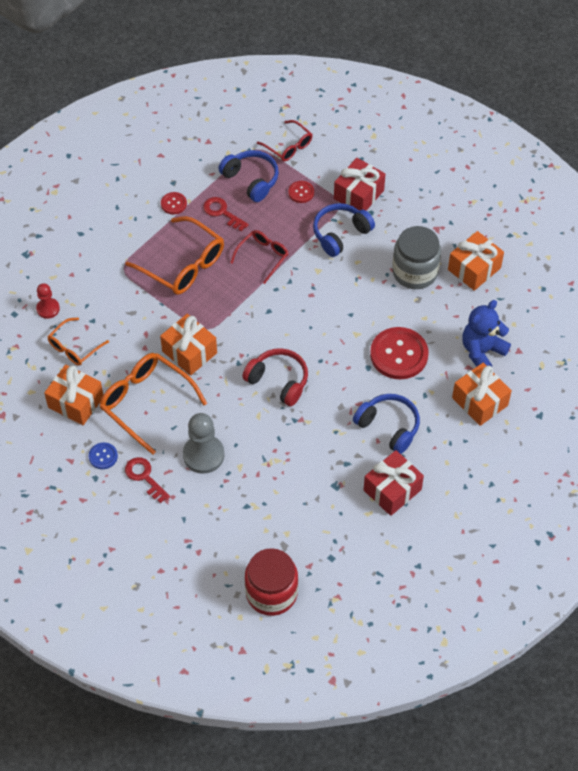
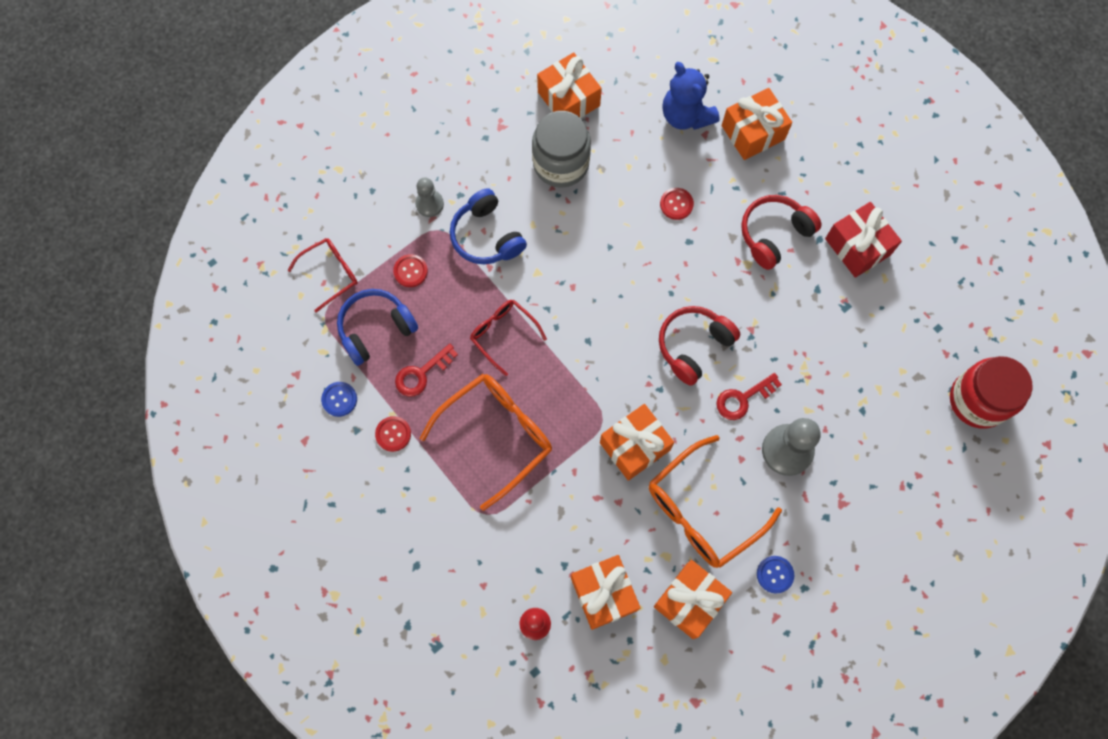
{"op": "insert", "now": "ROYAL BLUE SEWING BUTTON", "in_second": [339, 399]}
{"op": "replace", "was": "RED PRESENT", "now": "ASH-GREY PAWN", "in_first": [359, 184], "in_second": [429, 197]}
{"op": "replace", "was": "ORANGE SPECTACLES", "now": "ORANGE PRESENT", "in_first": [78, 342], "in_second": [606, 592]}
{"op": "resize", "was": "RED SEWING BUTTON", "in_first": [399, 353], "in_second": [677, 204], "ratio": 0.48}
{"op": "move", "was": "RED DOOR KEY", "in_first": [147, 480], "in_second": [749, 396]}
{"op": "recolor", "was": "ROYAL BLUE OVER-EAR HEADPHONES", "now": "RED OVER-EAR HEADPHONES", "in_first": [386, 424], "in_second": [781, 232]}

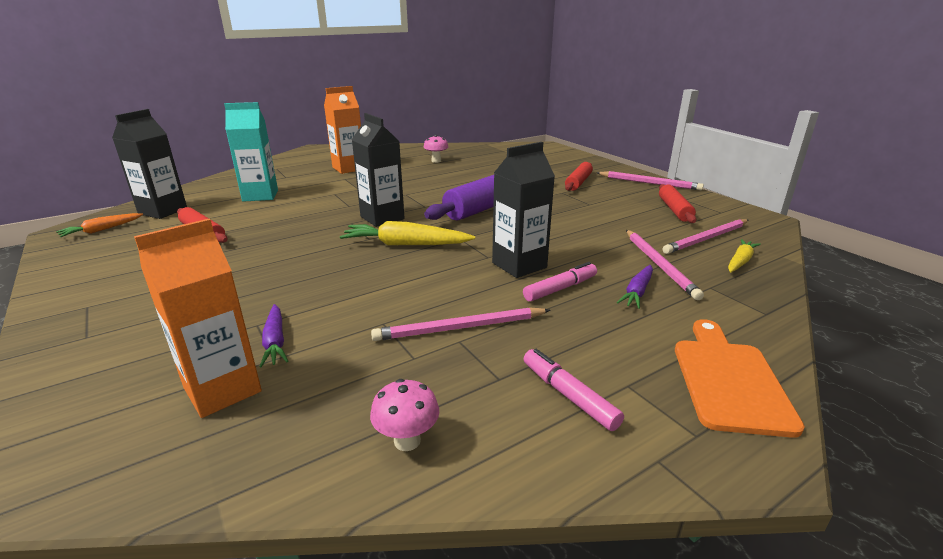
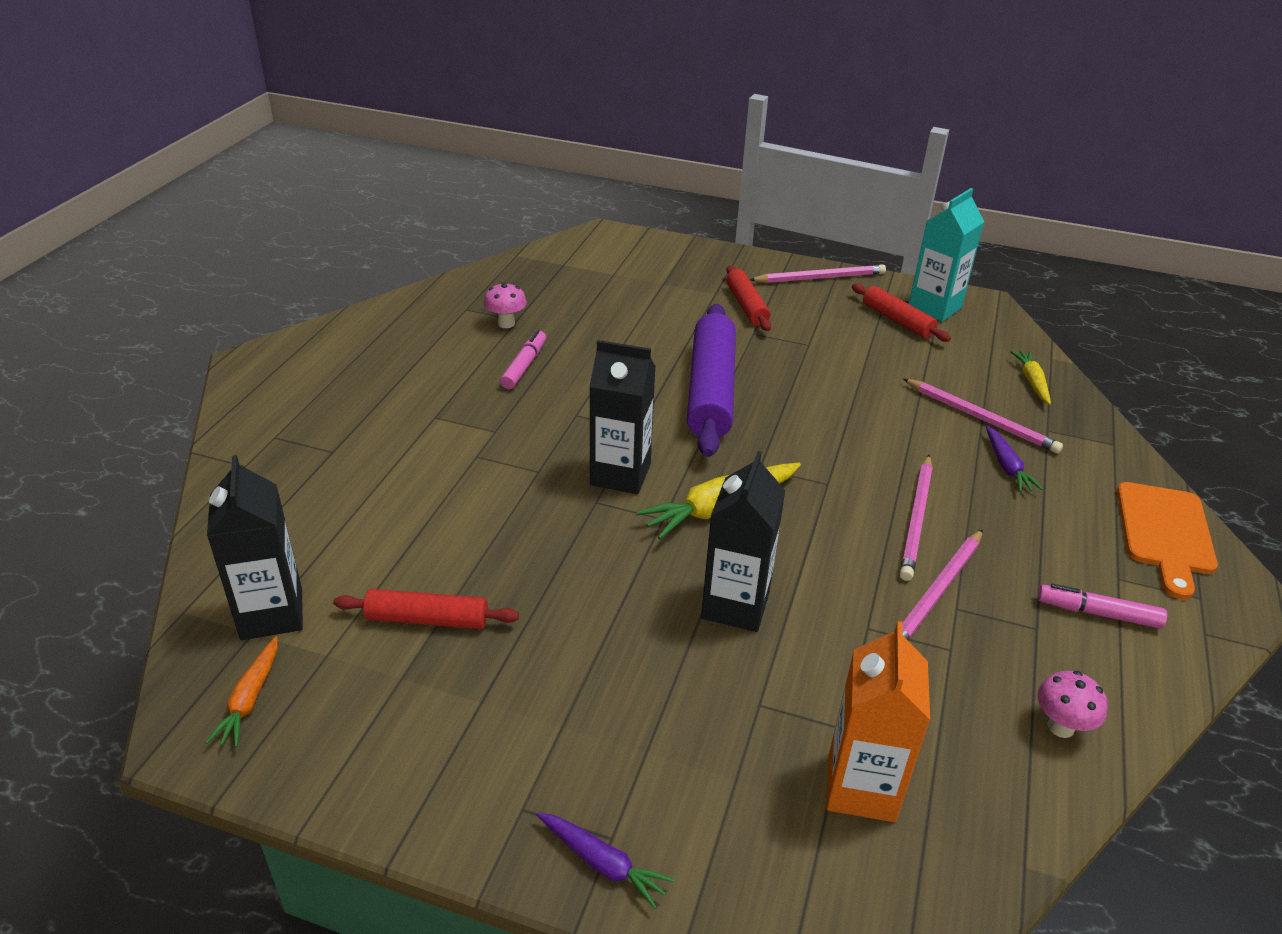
{"op": "move", "was": "PINK FELT PEN", "in_first": [560, 282], "in_second": [523, 359]}
{"op": "move", "was": "VIOLET ROOT VEGETABLE", "in_first": [273, 336], "in_second": [605, 860]}
{"op": "move", "was": "BLACK CARTON", "in_first": [523, 210], "in_second": [743, 541]}
{"op": "move", "was": "PINK PENCIL", "in_first": [705, 236], "in_second": [916, 518]}
{"op": "move", "was": "AQUA CARTON", "in_first": [251, 152], "in_second": [947, 255]}
{"op": "rotate", "was": "ORANGE BREAD BOARD", "in_first": [740, 378], "in_second": [1167, 541], "clockwise": -135}
{"op": "delete", "was": "ORANGE CARTON", "in_first": [342, 130]}

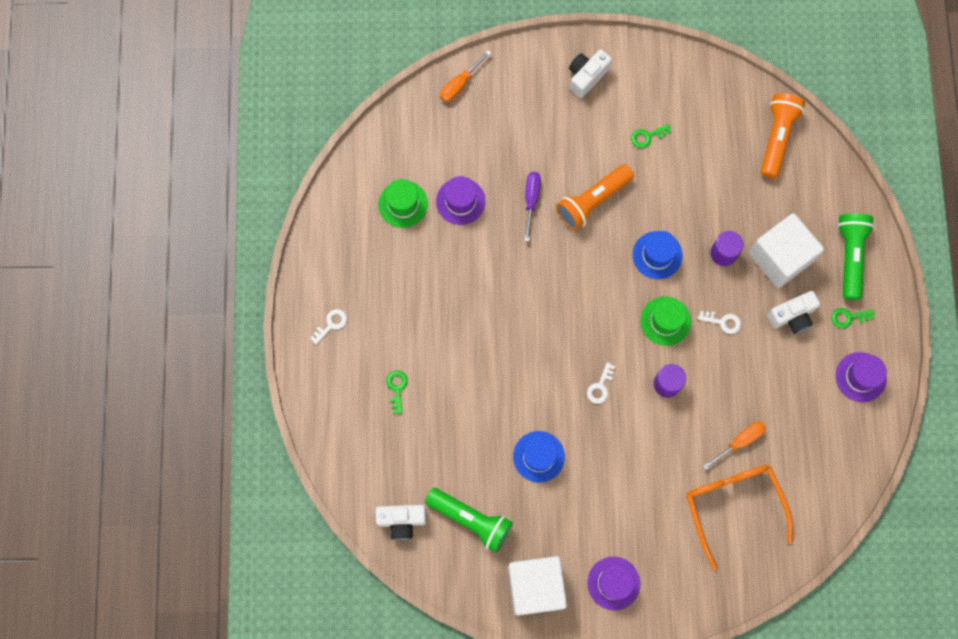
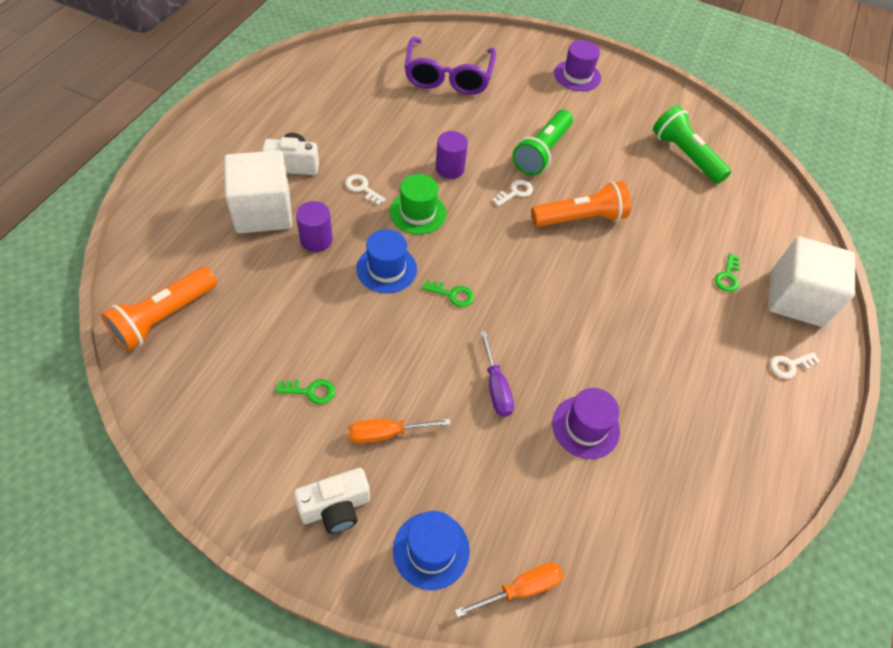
{"op": "move", "was": "ORANGE FLAT SCREWDRIVER", "in_first": [734, 446], "in_second": [399, 431]}
{"op": "move", "was": "ROYAL BLUE HAT", "in_first": [539, 457], "in_second": [431, 550]}
{"op": "recolor", "was": "ORANGE SPECTACLES", "now": "VIOLET SPECTACLES", "in_first": [739, 517], "in_second": [450, 66]}
{"op": "move", "was": "GREEN DOOR KEY", "in_first": [853, 318], "in_second": [448, 293]}
{"op": "rotate", "was": "VIOLET FLAT SCREWDRIVER", "in_first": [533, 206], "in_second": [497, 374], "clockwise": -45}
{"op": "move", "was": "GREEN TORCH", "in_first": [855, 256], "in_second": [542, 143]}
{"op": "move", "was": "ORANGE TORCH", "in_first": [595, 197], "in_second": [581, 204]}
{"op": "move", "was": "WHITE SOLID CUBE", "in_first": [537, 586], "in_second": [811, 282]}
{"op": "delete", "was": "WHITE CAMERA", "in_first": [400, 522]}
{"op": "delete", "was": "GREEN HAT", "in_first": [403, 203]}
{"op": "delete", "was": "VIOLET HAT", "in_first": [861, 377]}

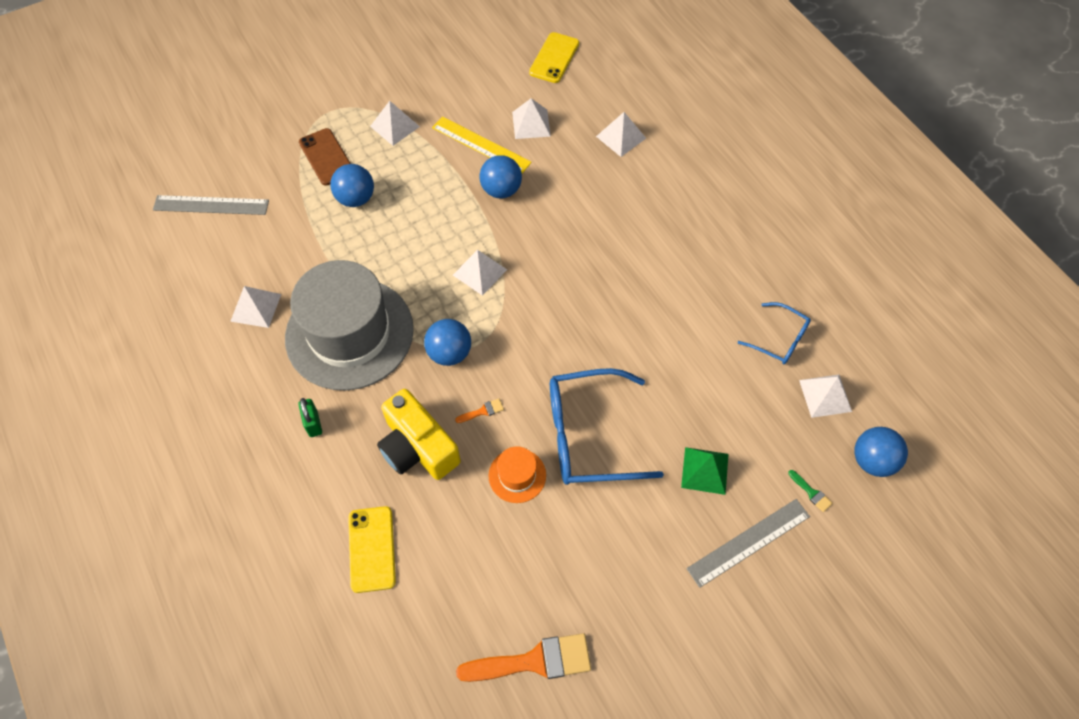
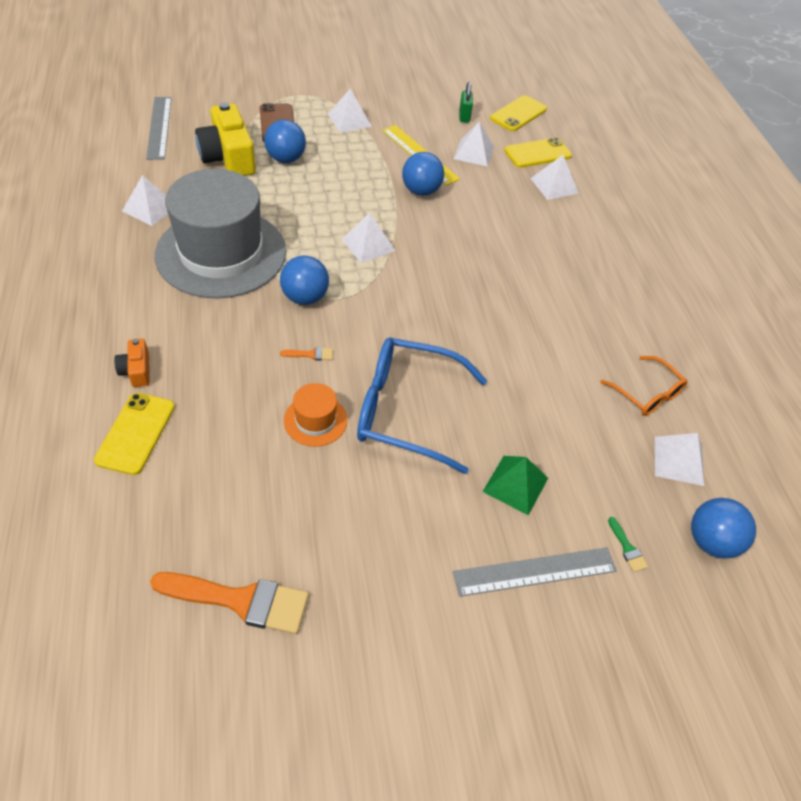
{"op": "insert", "now": "ORANGE CAMERA", "in_second": [131, 363]}
{"op": "rotate", "was": "ASH-GREY RULER", "in_first": [211, 205], "in_second": [159, 128], "clockwise": 60}
{"op": "move", "was": "BRIGHT YELLOW CAMERA", "in_first": [419, 434], "in_second": [225, 139]}
{"op": "move", "was": "GREEN LOCK", "in_first": [310, 417], "in_second": [466, 102]}
{"op": "insert", "now": "BRIGHT YELLOW MOBILE PHONE", "in_second": [538, 152]}
{"op": "recolor", "was": "ROYAL BLUE SPECTACLES", "now": "ORANGE SPECTACLES", "in_first": [774, 333], "in_second": [643, 386]}

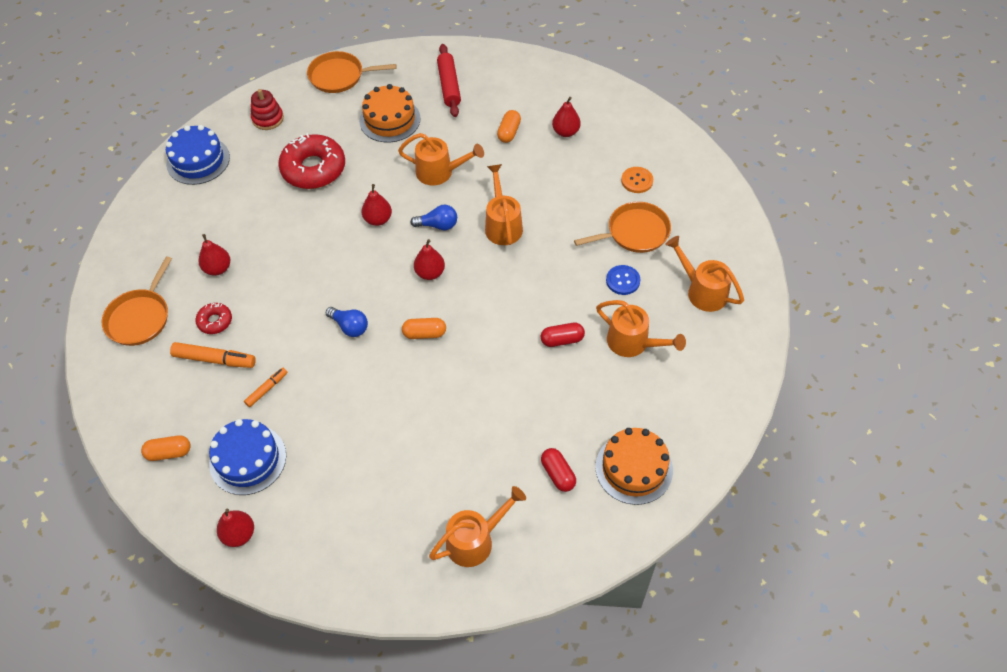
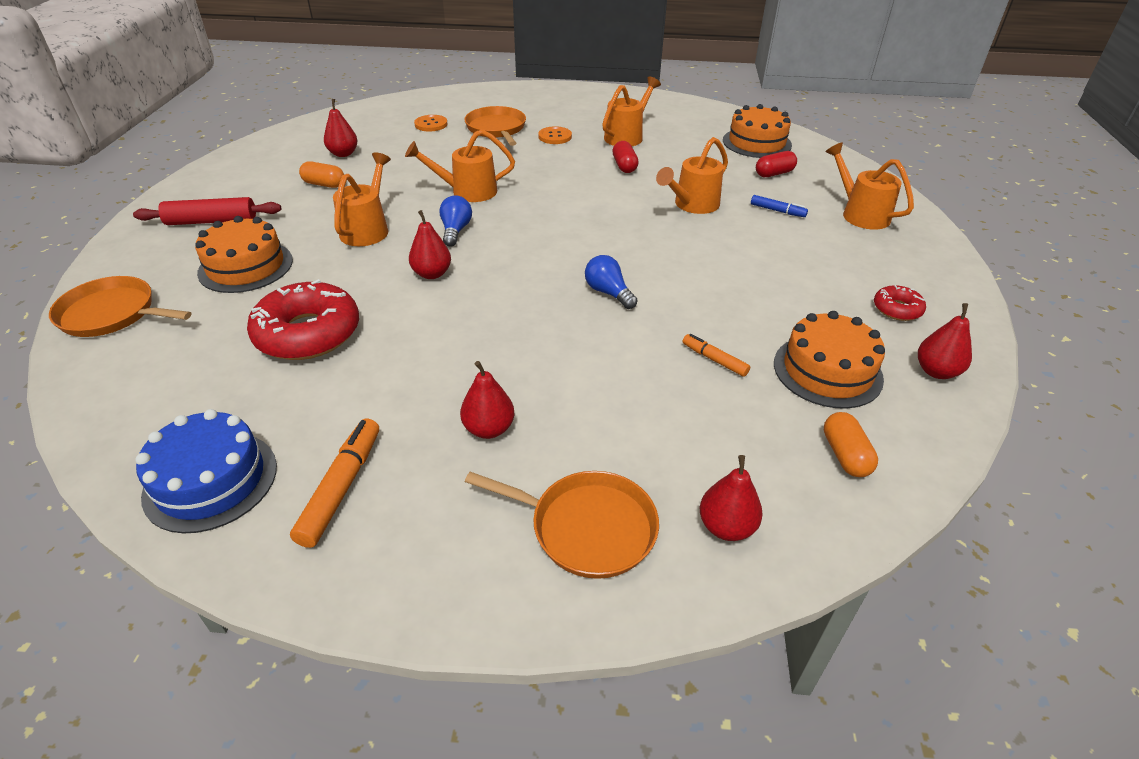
{"op": "rotate", "was": "ORANGE FRYING PAN", "in_first": [351, 72], "in_second": [120, 306], "clockwise": 105}
{"op": "move", "was": "ORANGE FELT PEN", "in_first": [213, 355], "in_second": [334, 483]}
{"op": "recolor", "was": "ROYAL BLUE SEWING BUTTON", "now": "ORANGE SEWING BUTTON", "in_first": [623, 280], "in_second": [555, 135]}
{"op": "rotate", "was": "ROYAL BLUE LIGHT BULB", "in_first": [347, 322], "in_second": [611, 282], "clockwise": -75}
{"op": "move", "was": "ORANGE WATERING CAN", "in_first": [704, 274], "in_second": [692, 175]}
{"op": "move", "was": "RED TOY PEAR", "in_first": [429, 259], "in_second": [731, 498]}
{"op": "insert", "now": "ROYAL BLUE FELT PEN", "in_second": [779, 206]}
{"op": "recolor", "was": "ROYAL BLUE GATEAU", "now": "ORANGE GATEAU", "in_first": [247, 457], "in_second": [829, 360]}
{"op": "move", "was": "RED DONUT", "in_first": [213, 318], "in_second": [900, 303]}
{"op": "delete", "was": "RED STACKING TOY", "in_first": [267, 109]}
{"op": "delete", "was": "ORANGE CAPSULE", "in_first": [424, 328]}

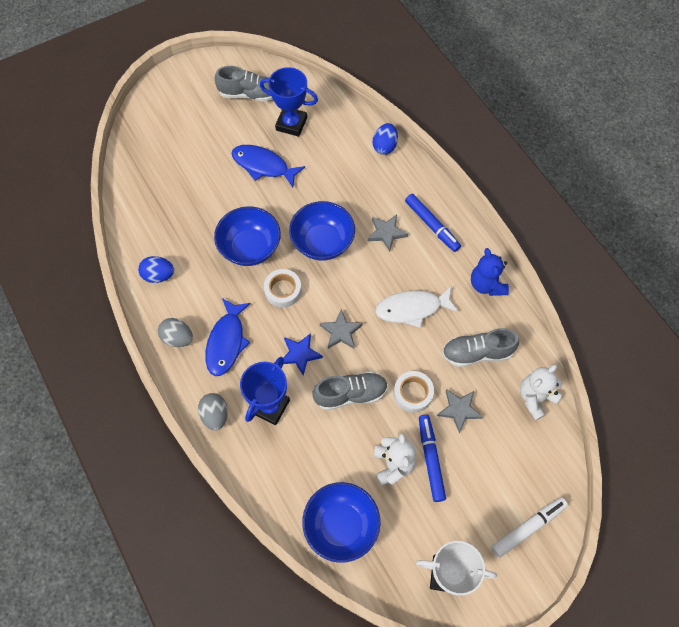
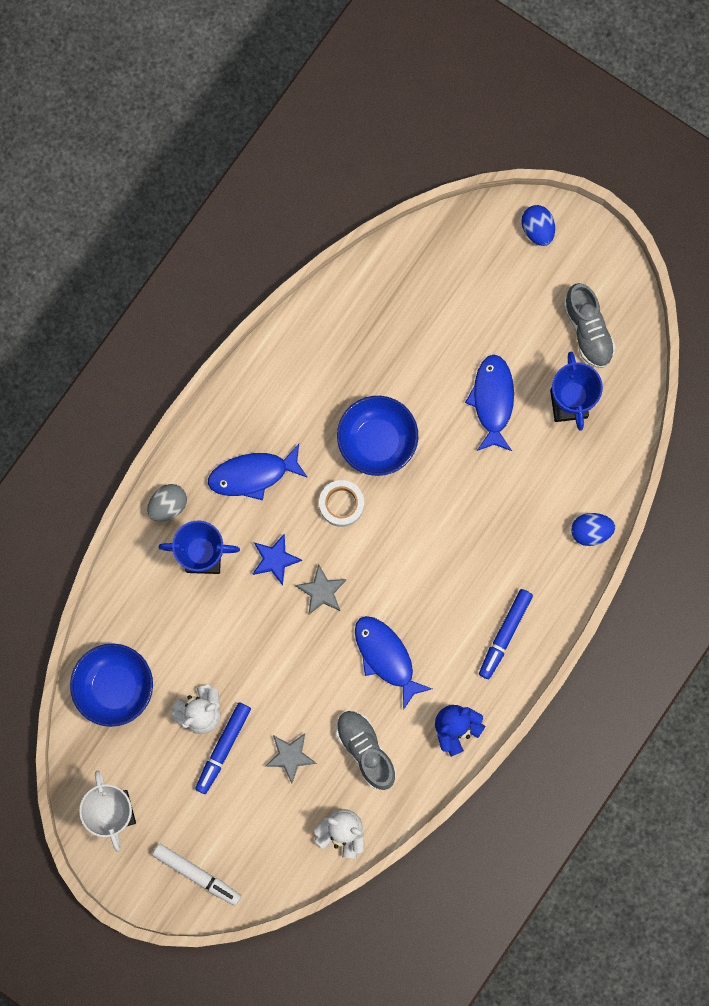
{"op": "rotate", "was": "ROYAL BLUE FELT PEN", "in_first": [432, 458], "in_second": [223, 748], "clockwise": 150}
{"op": "recolor", "was": "WHITE FISH", "now": "ROYAL BLUE FISH", "in_first": [417, 307], "in_second": [393, 663]}
{"op": "move", "was": "ROYAL BLUE EGG", "in_first": [156, 269], "in_second": [538, 225]}
{"op": "delete", "was": "ASH-GREY EGG", "in_first": [175, 332]}
{"op": "delete", "was": "ROYAL BLUE DEEP DISH", "in_first": [322, 231]}
{"op": "delete", "was": "ASH-GREY SHOE", "in_first": [350, 391]}
{"op": "delete", "was": "ASH-GREY STAR", "in_first": [388, 233]}
{"op": "delete", "was": "WHITE STICKY TAPE", "in_first": [414, 392]}

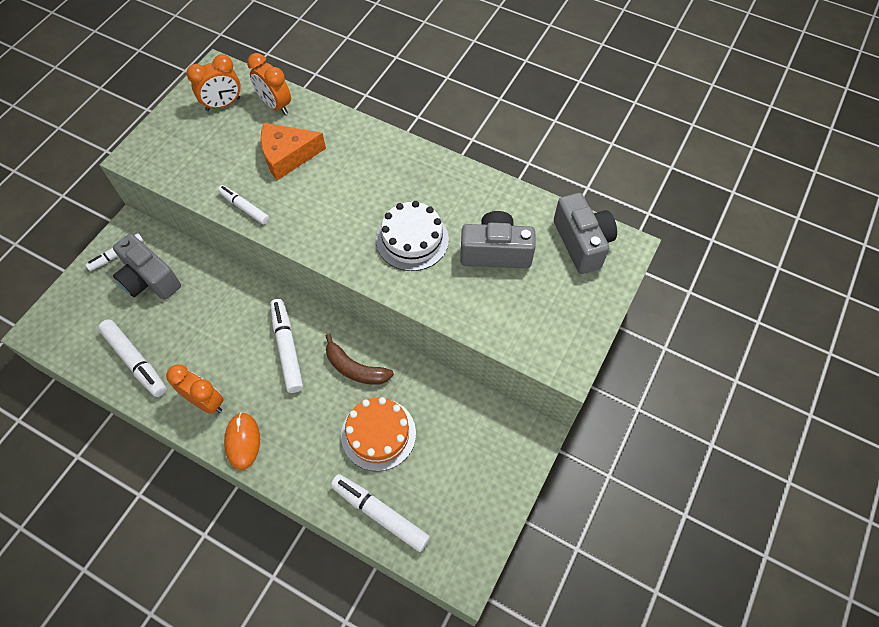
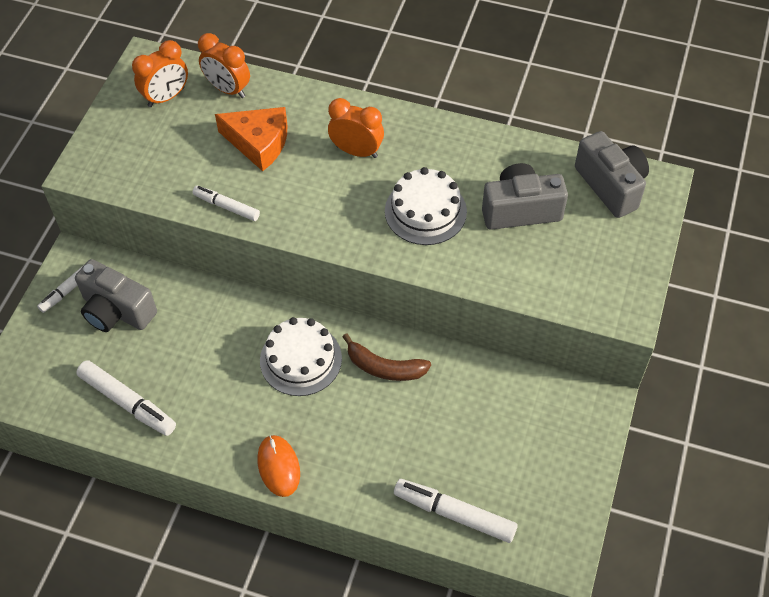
{"op": "rotate", "was": "ORANGE CHEESE WEDGE", "in_first": [293, 151], "in_second": [251, 139], "clockwise": -135}
{"op": "replace", "was": "WHITE FELT PEN", "now": "WHITE GATEAU", "in_first": [286, 346], "in_second": [301, 356]}
{"op": "move", "was": "ORANGE CLOCK", "in_first": [195, 389], "in_second": [356, 128]}
{"op": "delete", "was": "ORANGE GATEAU", "in_first": [378, 434]}

